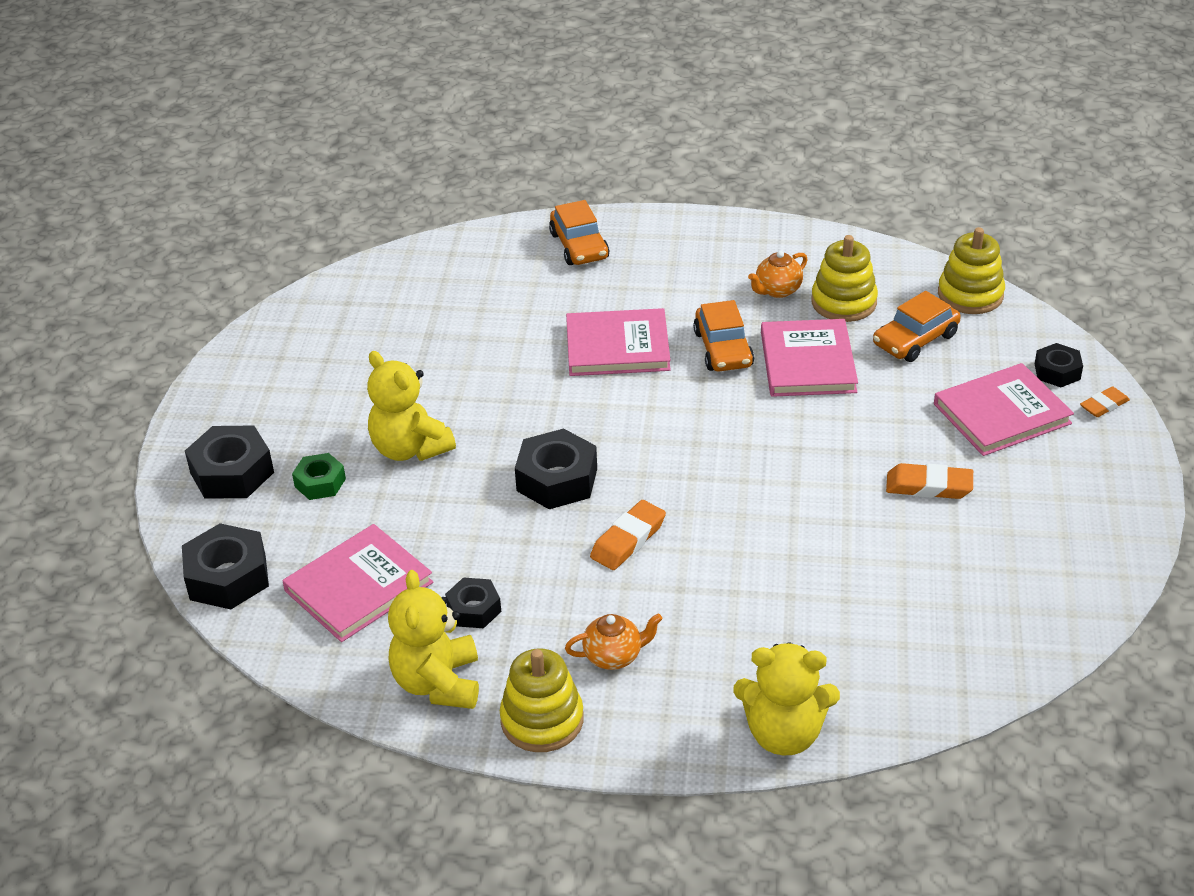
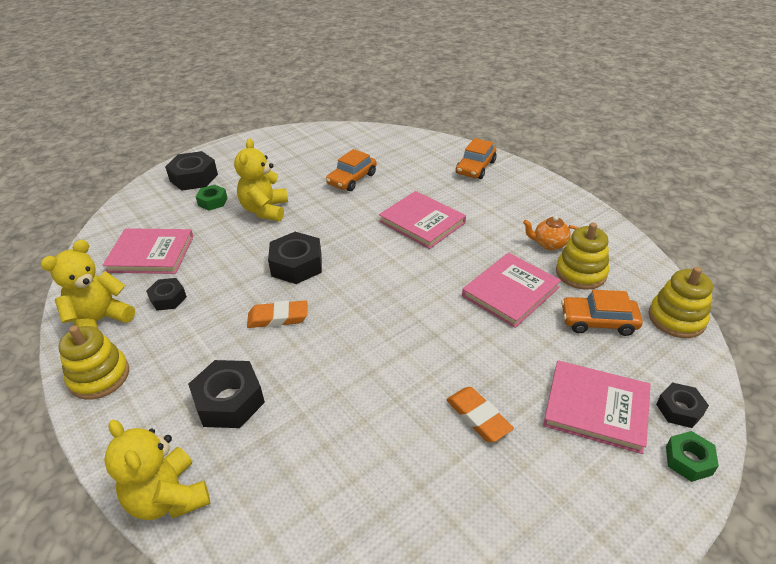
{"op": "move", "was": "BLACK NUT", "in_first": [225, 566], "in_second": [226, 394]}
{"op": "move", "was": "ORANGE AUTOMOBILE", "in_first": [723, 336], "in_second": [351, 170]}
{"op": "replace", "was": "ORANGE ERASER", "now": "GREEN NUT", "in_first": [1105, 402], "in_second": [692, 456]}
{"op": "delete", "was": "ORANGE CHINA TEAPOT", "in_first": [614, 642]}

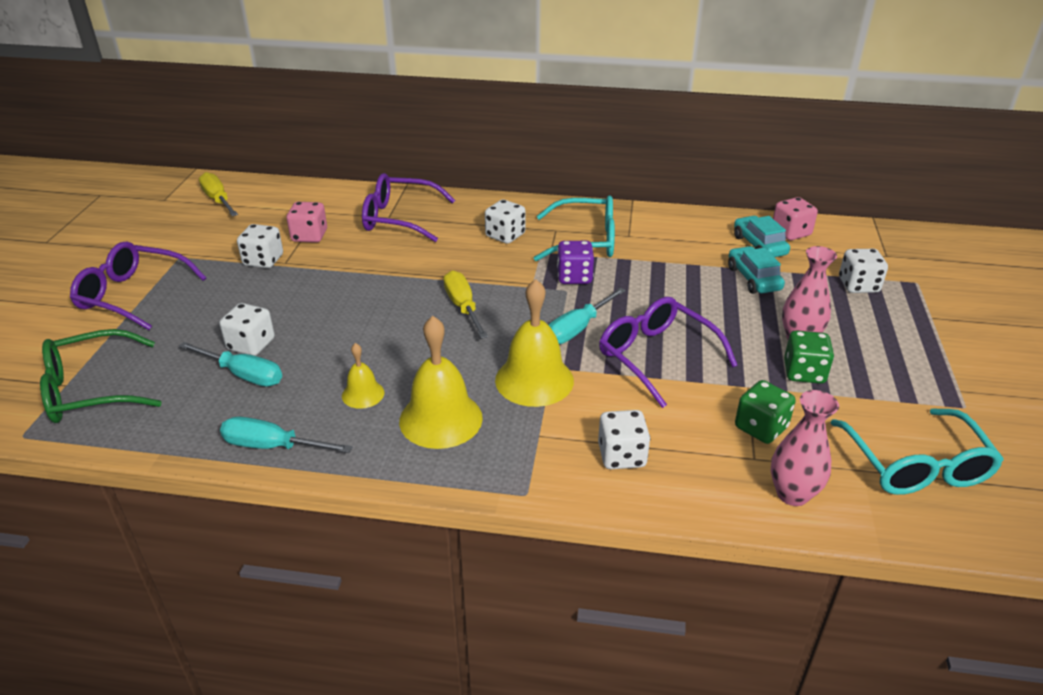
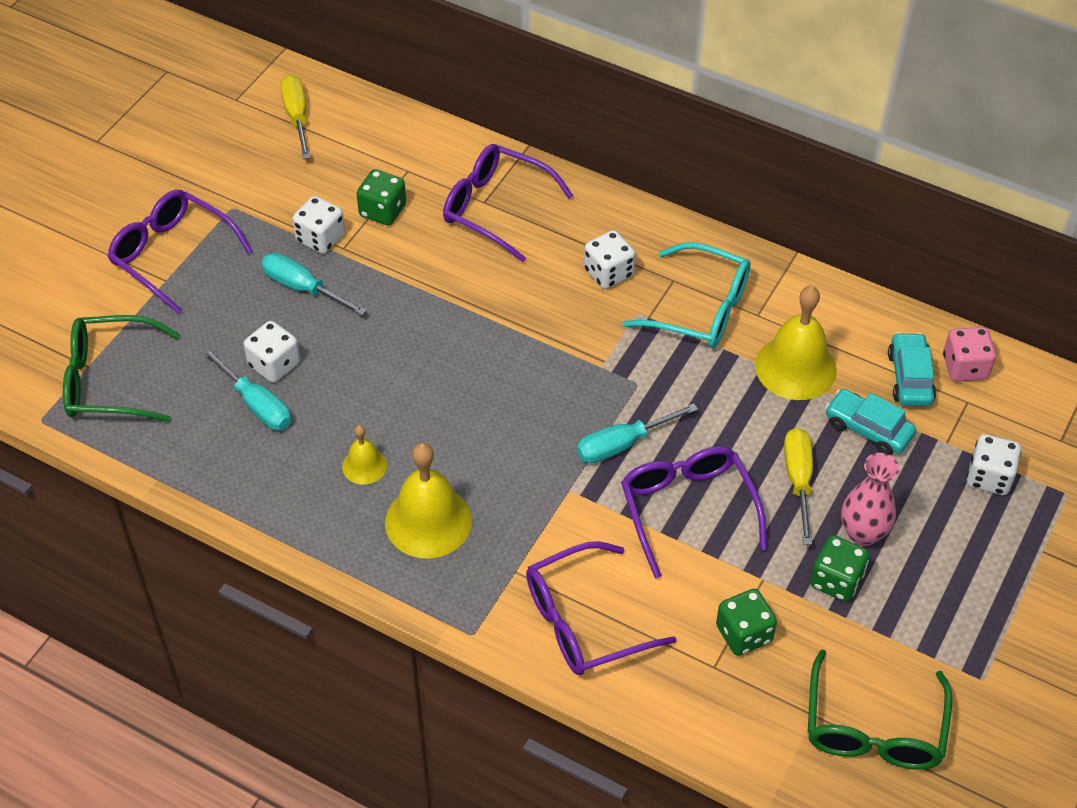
{"op": "move", "was": "AQUA FLAT SCREWDRIVER", "in_first": [286, 435], "in_second": [314, 284]}
{"op": "recolor", "was": "PINK DICE", "now": "GREEN DICE", "in_first": [307, 222], "in_second": [381, 197]}
{"op": "replace", "was": "WHITE DICE", "now": "VIOLET SPECTACLES", "in_first": [624, 439], "in_second": [601, 608]}
{"op": "move", "was": "BRIGHT YELLOW BELL", "in_first": [534, 343], "in_second": [796, 343]}
{"op": "move", "was": "BRIGHT YELLOW FLAT SCREWDRIVER", "in_first": [466, 304], "in_second": [798, 486]}
{"op": "recolor", "was": "AQUA SPECTACLES", "now": "GREEN SPECTACLES", "in_first": [917, 451], "in_second": [880, 709]}
{"op": "rotate", "was": "AQUA AUTOMOBILE", "in_first": [756, 270], "in_second": [870, 422], "clockwise": -60}
{"op": "delete", "was": "VIOLET DICE", "in_first": [575, 262]}
{"op": "delete", "was": "PINK FLOWER VASE", "in_first": [804, 448]}

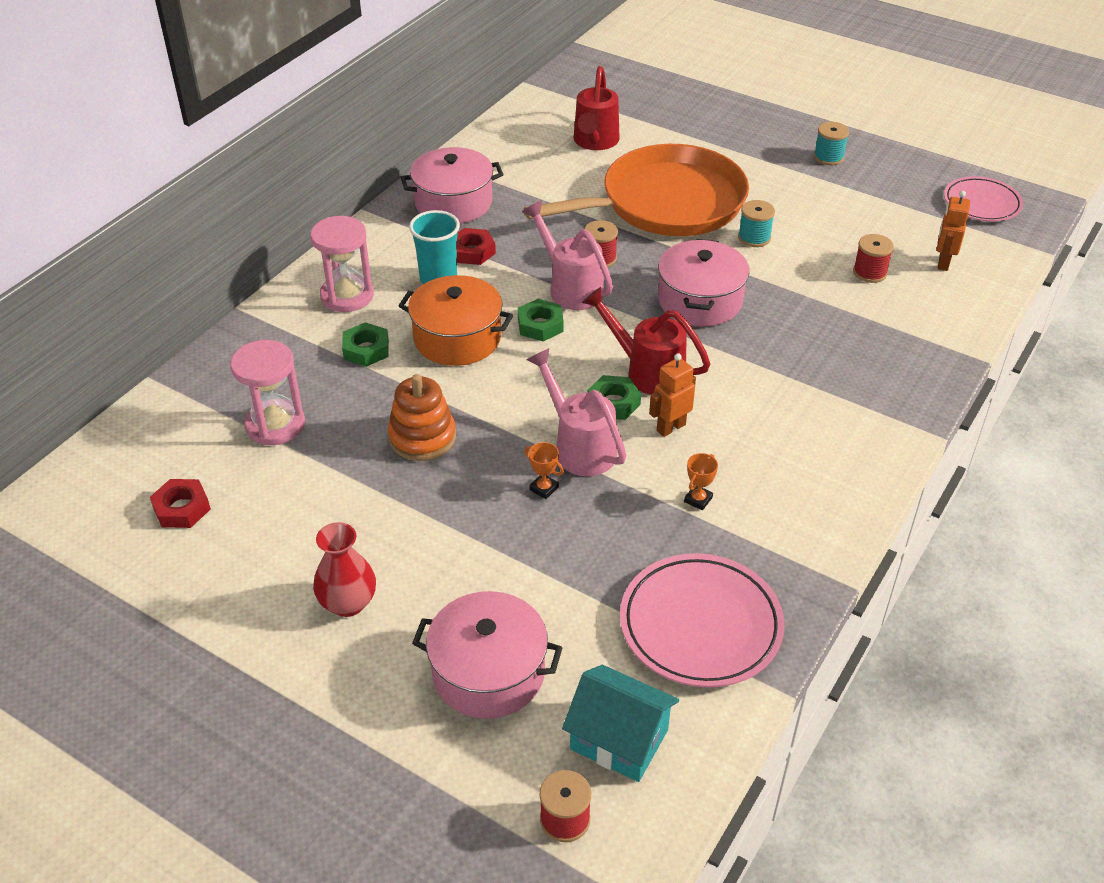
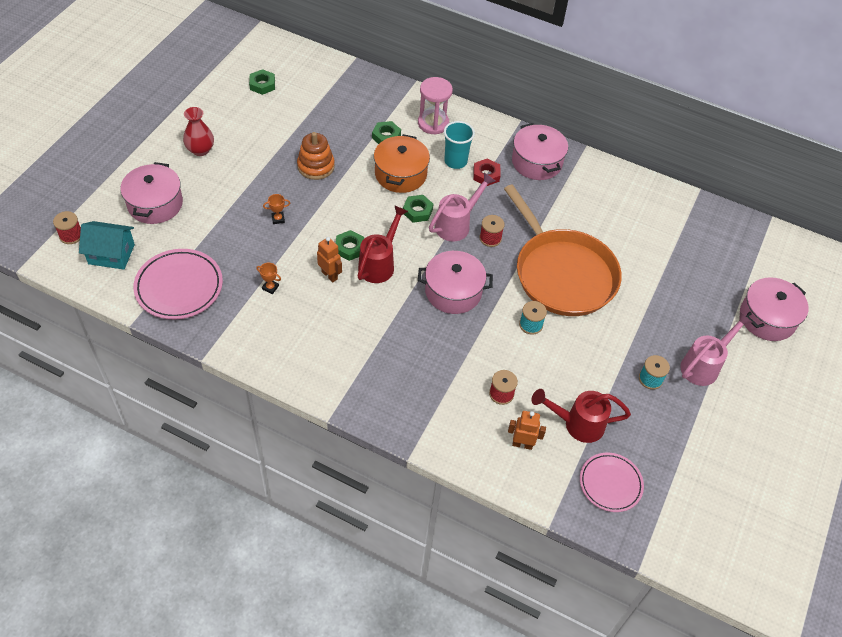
{"op": "rotate", "was": "AQUA HOUSE", "in_first": [620, 723], "in_second": [107, 245], "clockwise": 75}
{"op": "recolor", "was": "RED NUT", "now": "GREEN NUT", "in_first": [180, 503], "in_second": [262, 82]}
{"op": "rotate", "was": "ORANGE AWARD CUP", "in_first": [544, 470], "in_second": [276, 209], "clockwise": 45}
{"op": "move", "was": "RED WATERING CAN", "in_first": [596, 108], "in_second": [581, 416]}
{"op": "move", "was": "PINK WATERING CAN", "in_first": [576, 412], "in_second": [716, 349]}
{"op": "insert", "now": "PINK POT", "in_second": [774, 309]}
{"op": "delete", "was": "PINK SAND TIMER", "in_first": [267, 392]}

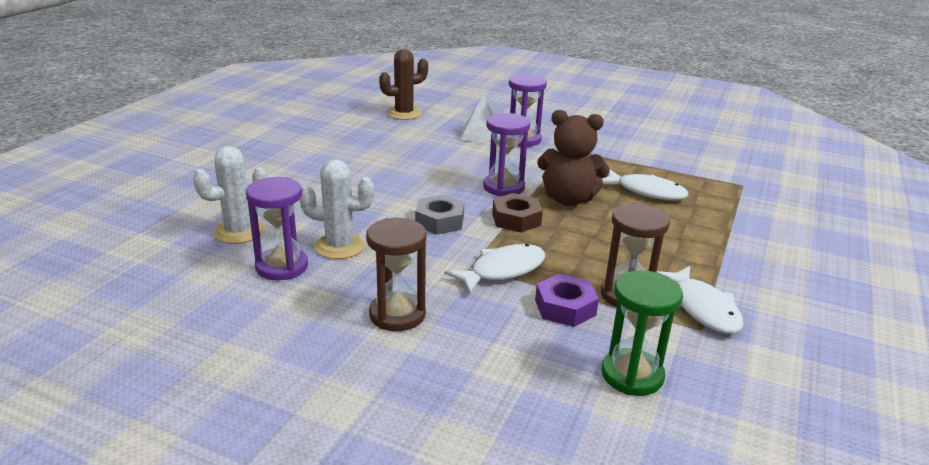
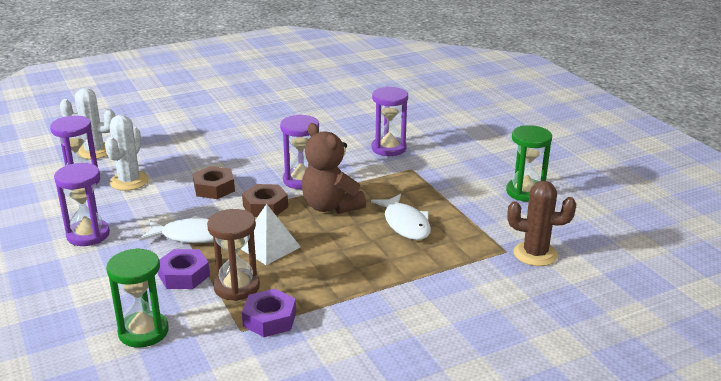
{"op": "recolor", "was": "BROWN SAND TIMER", "now": "VIOLET SAND TIMER", "in_first": [396, 274], "in_second": [82, 204]}
{"op": "rotate", "was": "WHITE CACTUS", "in_first": [337, 209], "in_second": [127, 153], "clockwise": 60}
{"op": "recolor", "was": "ASH-GREY NUT", "now": "BROWN NUT", "in_first": [439, 215], "in_second": [214, 182]}
{"op": "move", "was": "WHITE SOLID PYRAMID", "in_first": [476, 118], "in_second": [271, 234]}
{"op": "replace", "was": "WHITE FISH", "now": "VIOLET NUT", "in_first": [700, 300], "in_second": [269, 313]}
{"op": "insert", "now": "GREEN SAND TIMER", "in_second": [529, 163]}
{"op": "move", "was": "BROWN CACTUS", "in_first": [403, 84], "in_second": [541, 223]}

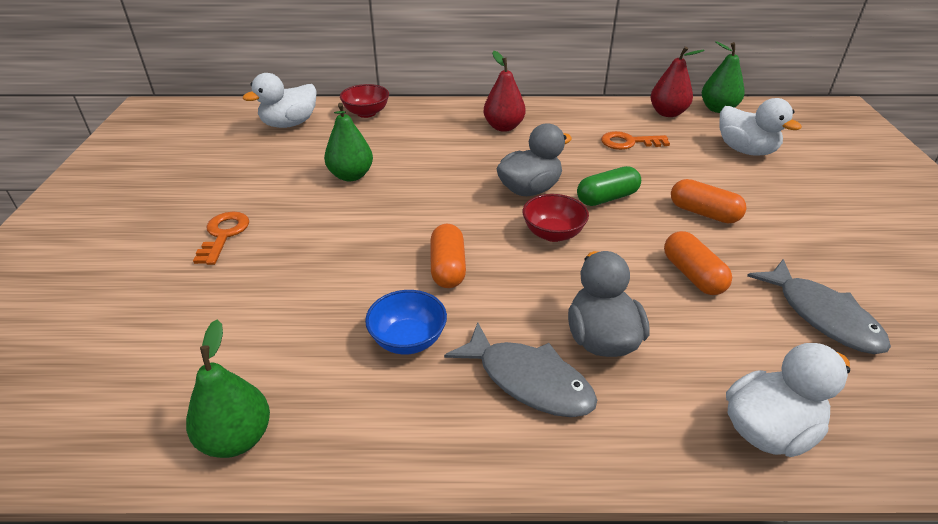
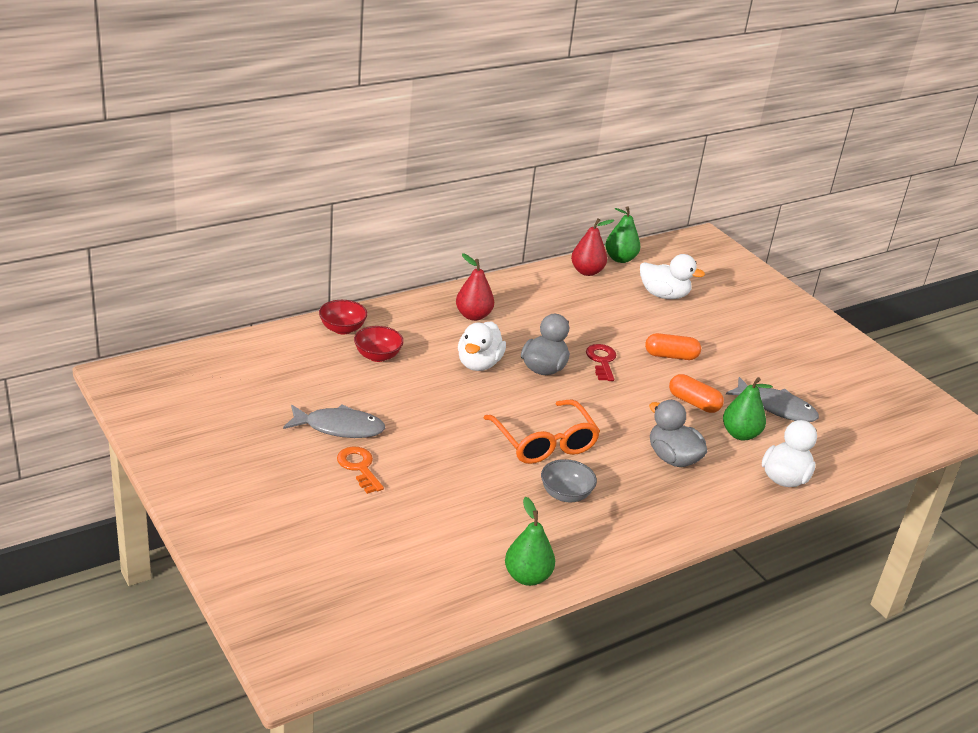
{"op": "move", "was": "ASH-GREY FISH", "in_first": [520, 369], "in_second": [334, 421]}
{"op": "move", "was": "RED DEEP DISH", "in_first": [555, 218], "in_second": [379, 344]}
{"op": "move", "was": "WHITE RUBBER DUCK", "in_first": [280, 100], "in_second": [482, 346]}
{"op": "replace", "was": "ORANGE CAPSULE", "now": "ORANGE SPECTACLES", "in_first": [448, 256], "in_second": [541, 432]}
{"op": "recolor", "was": "ROYAL BLUE DEEP DISH", "now": "ASH-GREY DEEP DISH", "in_first": [406, 322], "in_second": [569, 480]}
{"op": "replace", "was": "GREEN CAPSULE", "now": "RED DOOR KEY", "in_first": [609, 186], "in_second": [601, 362]}
{"op": "move", "was": "GREEN TOY PEAR", "in_first": [348, 142], "in_second": [748, 409]}
{"op": "delete", "was": "ORANGE DOOR KEY", "in_first": [635, 140]}

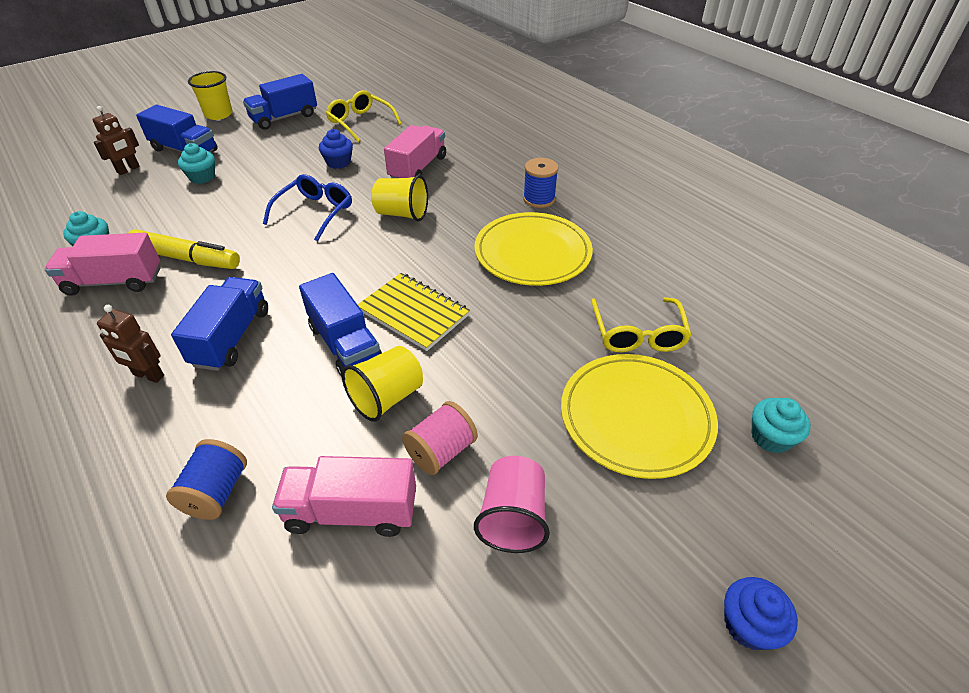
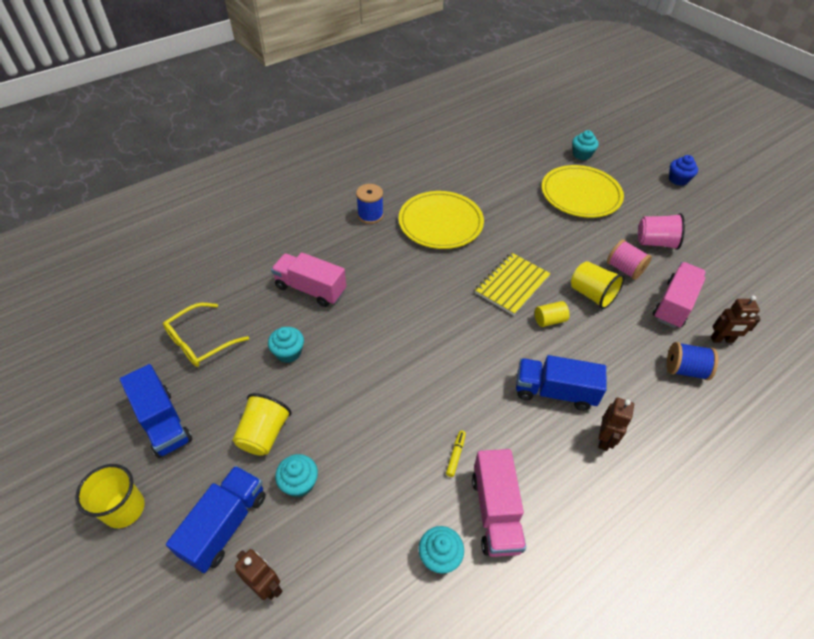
{"op": "move", "was": "BRIGHT YELLOW BEAKER", "in_first": [399, 198], "in_second": [262, 424]}
{"op": "recolor", "was": "ROYAL BLUE MUFFIN", "now": "AQUA MUFFIN", "in_first": [336, 149], "in_second": [286, 345]}
{"op": "resize", "was": "BRIGHT YELLOW FELT PEN", "in_first": [184, 249], "in_second": [456, 453], "ratio": 0.42}
{"op": "replace", "was": "ROYAL BLUE TRUCK", "now": "BRIGHT YELLOW CYLINDER", "in_first": [340, 325], "in_second": [552, 314]}
{"op": "rotate", "was": "PINK TRUCK", "in_first": [344, 496], "in_second": [679, 295], "clockwise": -150}
{"op": "insert", "now": "BROWN TOY ROBOT", "in_second": [736, 319]}
{"op": "delete", "was": "ROYAL BLUE SPECTACLES", "in_first": [307, 208]}
{"op": "delete", "was": "BRIGHT YELLOW SPECTACLES", "in_first": [641, 324]}

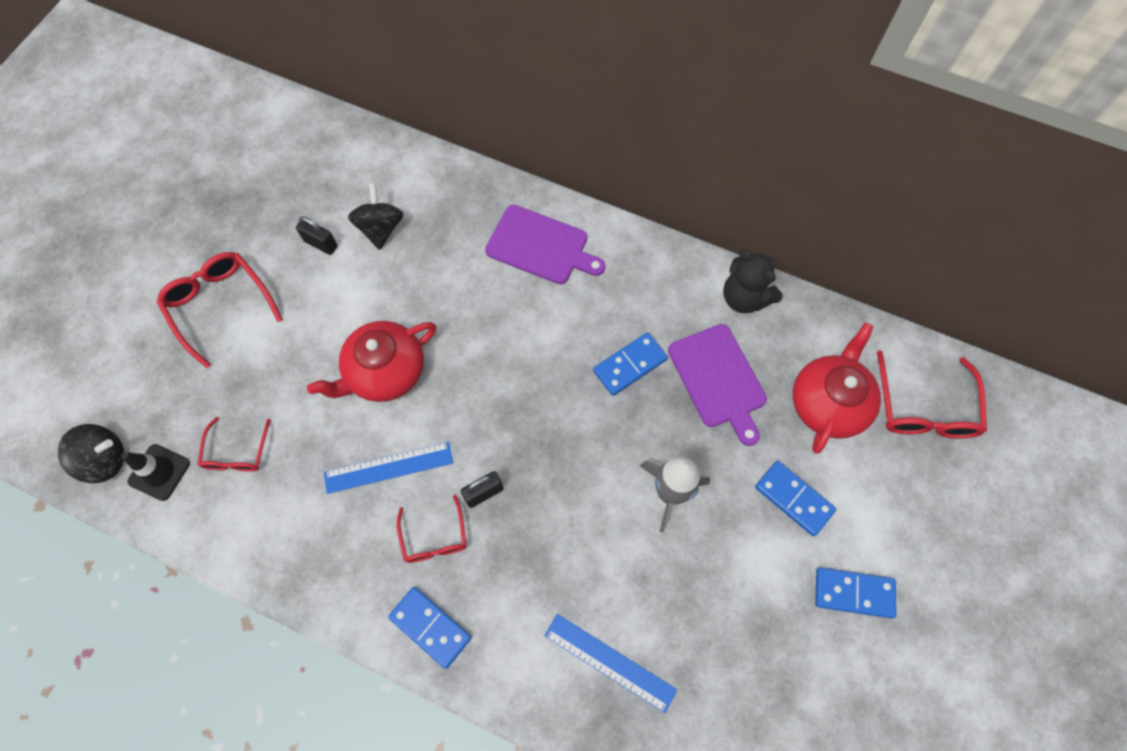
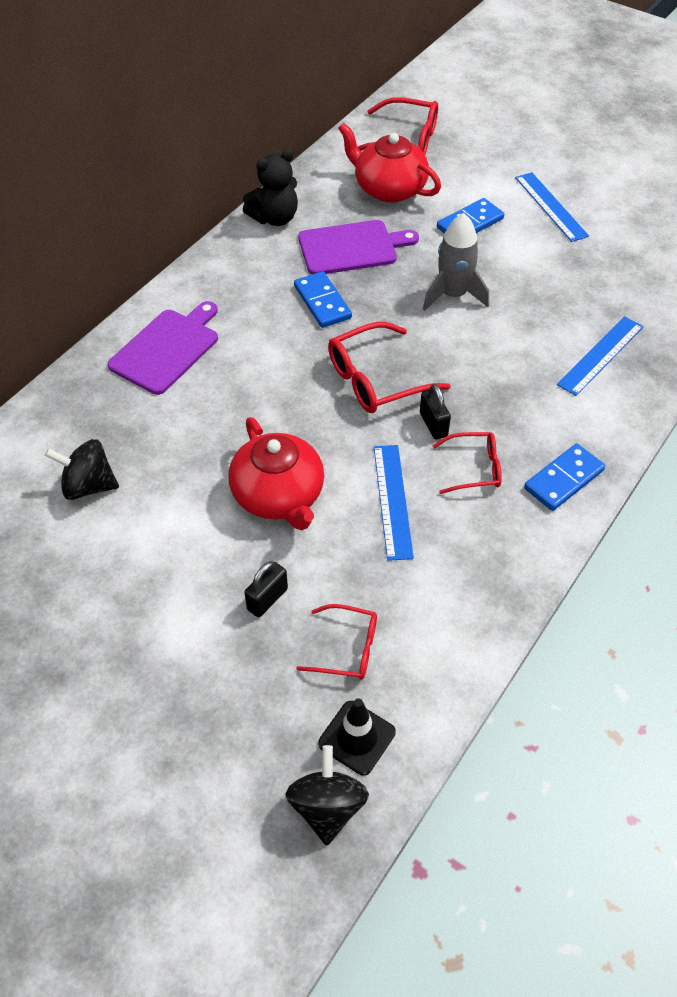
{"op": "move", "was": "BLACK LOCK", "in_first": [317, 235], "in_second": [266, 589]}
{"op": "move", "was": "RED SPECTACLES", "in_first": [220, 310], "in_second": [389, 367]}
{"op": "replace", "was": "ROYAL BLUE DOMINO PIECE", "now": "ROYAL BLUE RULER", "in_first": [855, 592], "in_second": [552, 207]}

